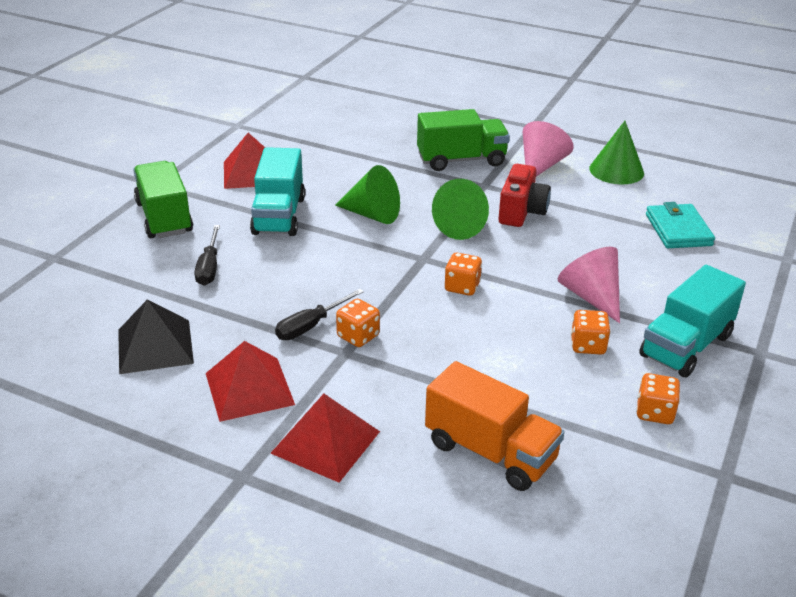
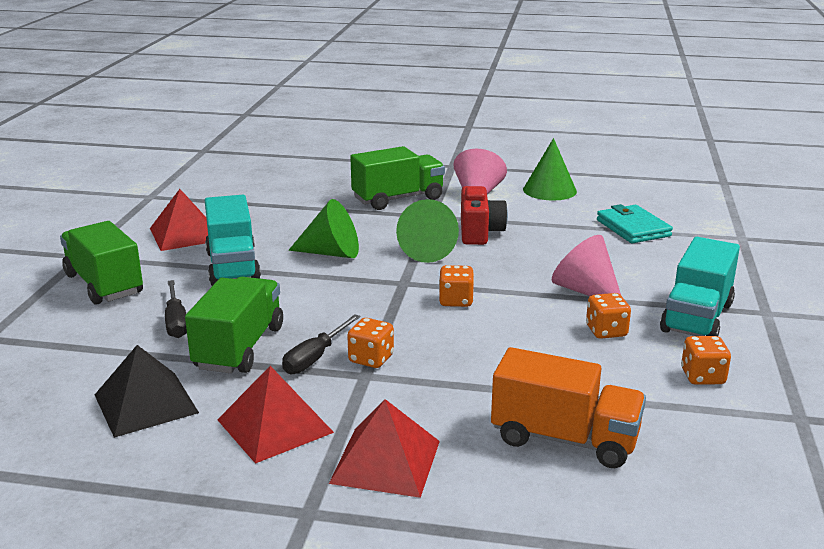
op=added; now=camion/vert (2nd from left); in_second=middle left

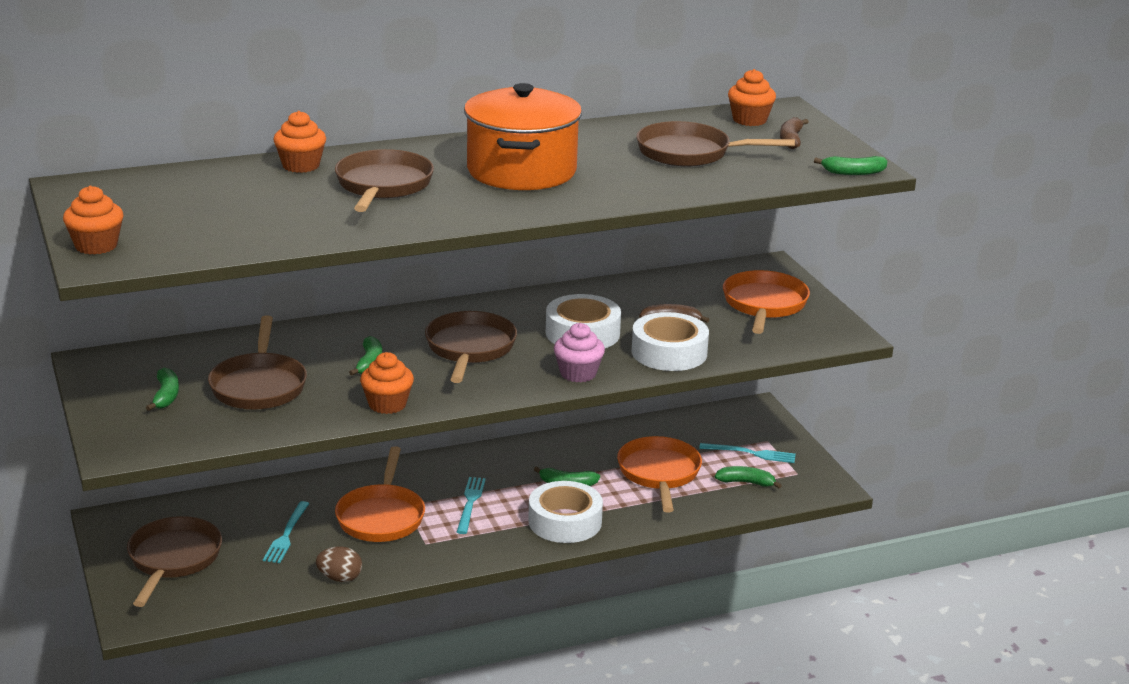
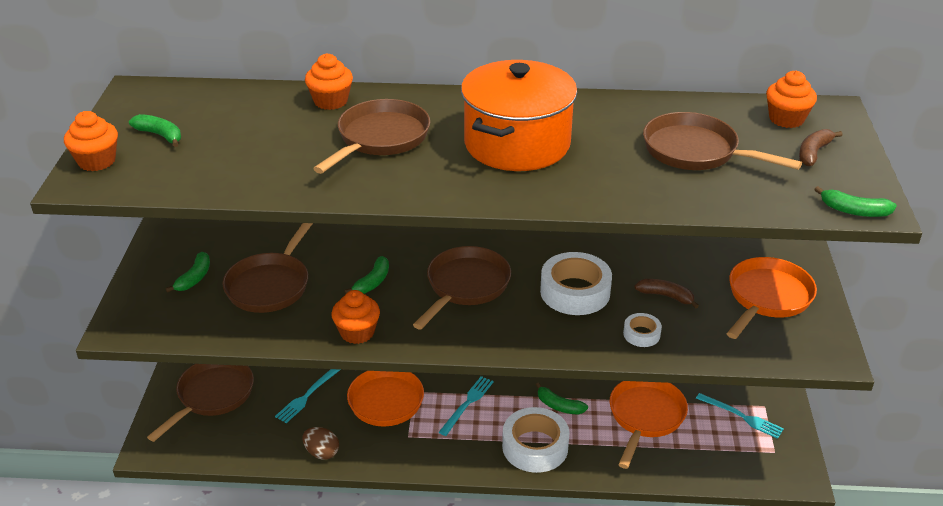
op=resized; was=ruban adhésif/blanc (3rd from left); in_first=centre; in_second=middle right; ratio=0.5
op=removed; was=muffin/rose; in_first=centre
op=moved; was=banane/vert (4th from left in the first image); now=banane/vert (1st from left); in_first=bottom centre; in_second=top left

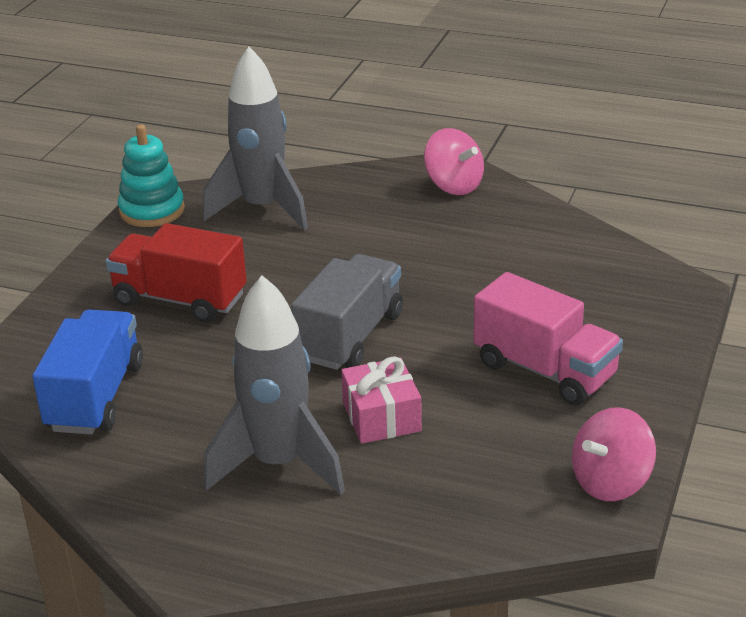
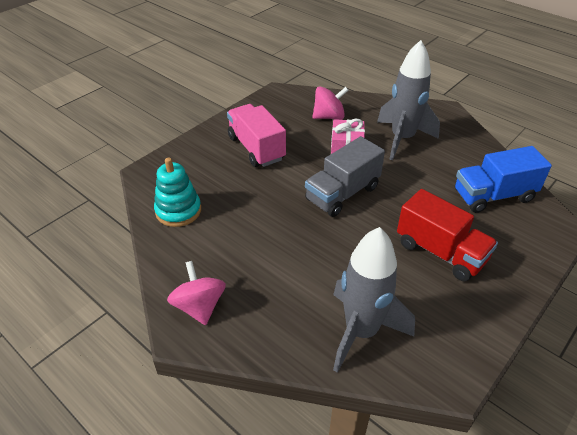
op=moved; was=jouet à empiler/turquoise; in_first=top left; in_second=middle left
op=turned; was=camion/bleu; in_first=middle left; in_second=middle right; clockwise=45
op=moved; was=toupie/rose (2nd from left); in_first=bottom right; in_second=top centre

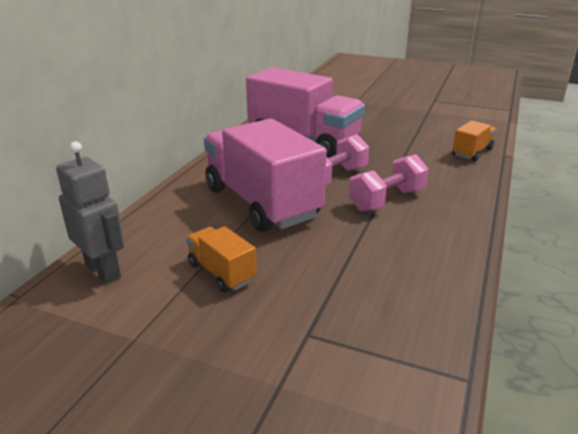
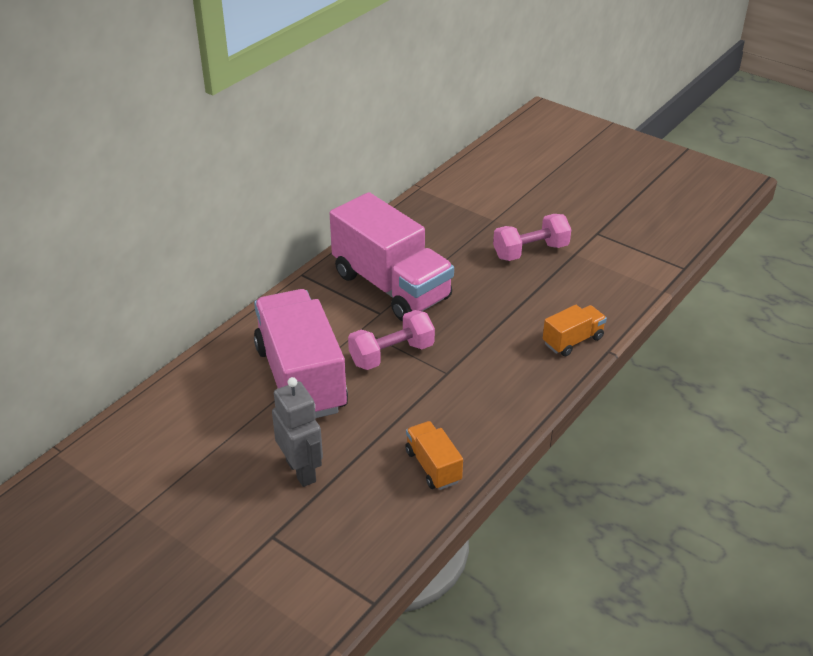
op=moved; was=robot/gris; in_first=middle left; in_second=centre
op=moved; was=haltère/rose (2nd from left); in_first=middle right; in_second=centre
op=moved; was=camion/orange (1st from left); in_first=centre; in_second=bottom centre

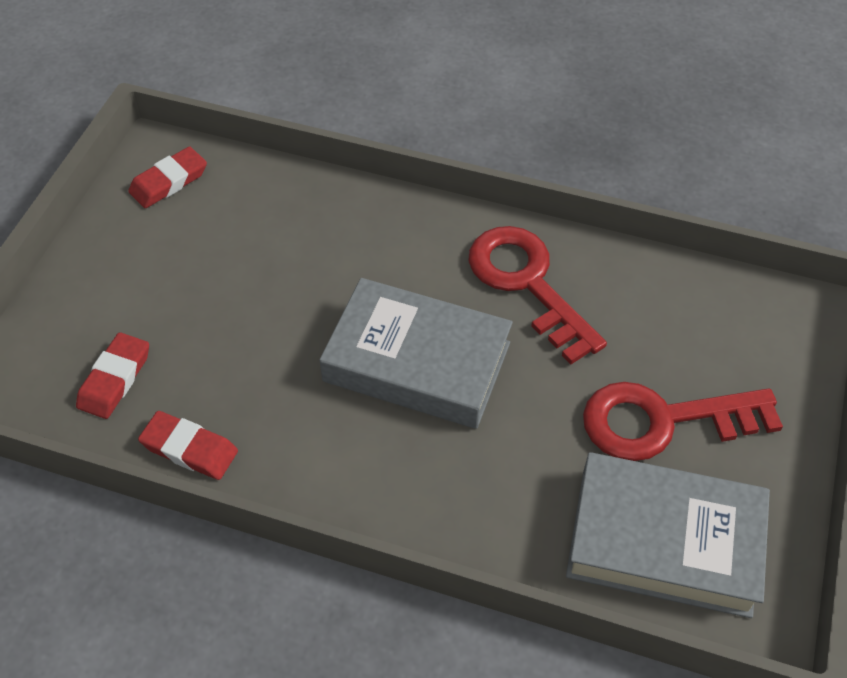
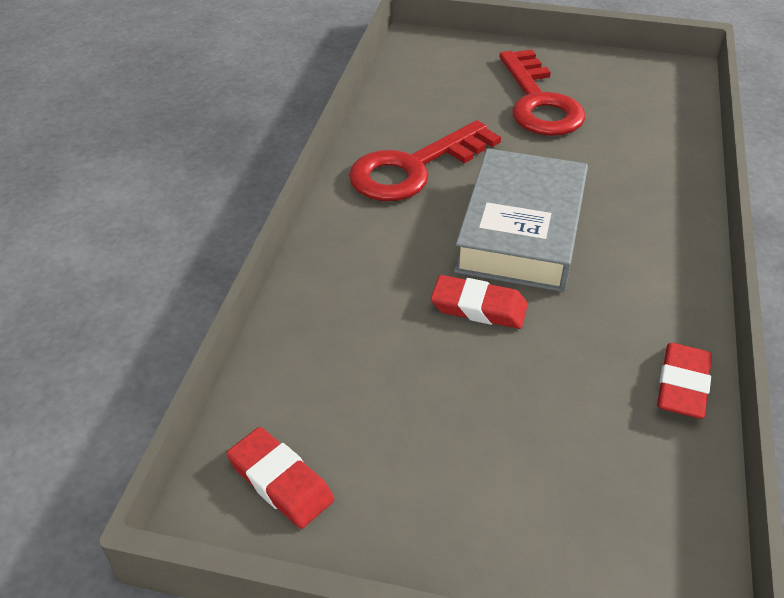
op=moved; was=gomme/rouge (1st from left in the first image); now=gomme/rouge (2nd from left); in_first=middle left; in_second=centre
op=removed; was=livre/gris (2nd from left); in_first=bottom right

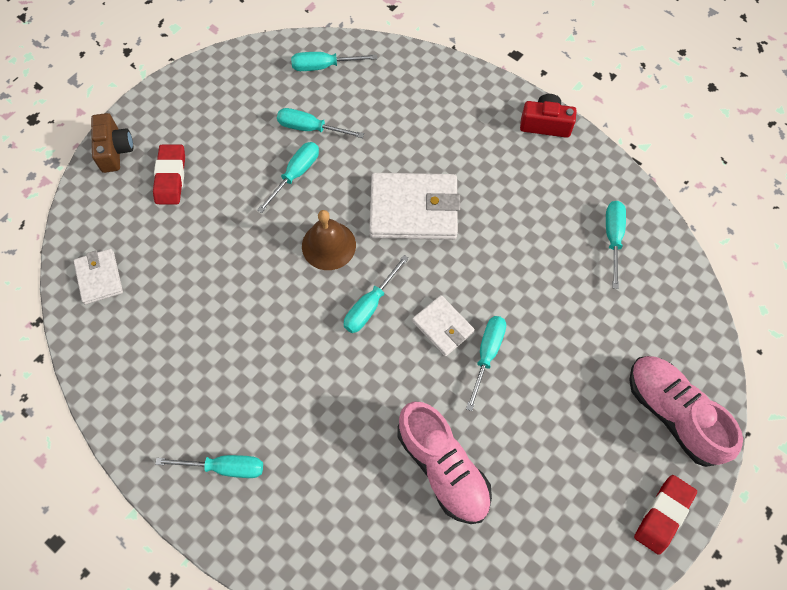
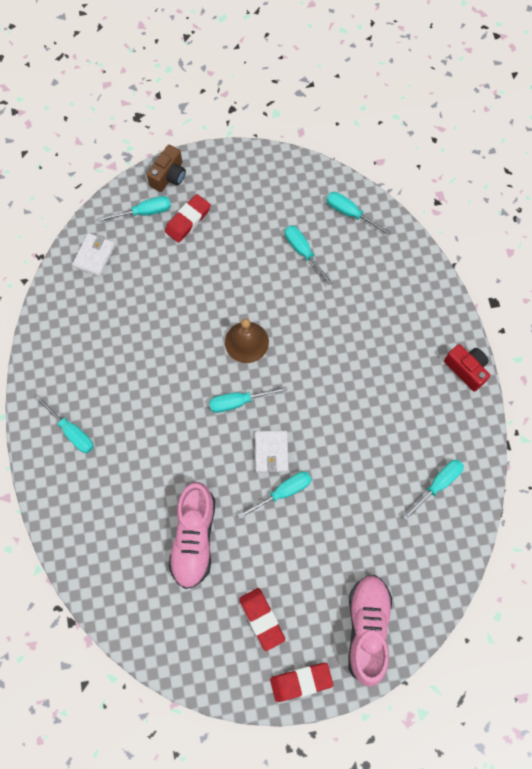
op=moved; was=tournevis/turquoise (2nd from left); in_first=top centre; in_second=top left
op=removed; was=portefeuille/blanc (2nd from left); in_first=centre
op=added; now=gomme/rouge (2nd from left); in_second=bottom centre

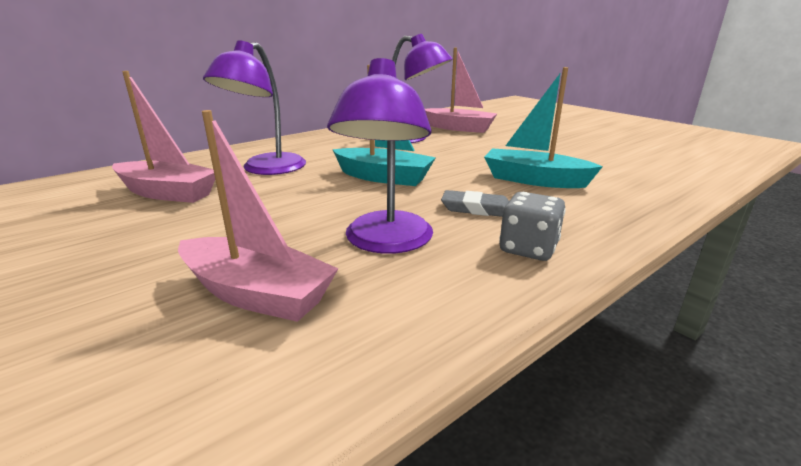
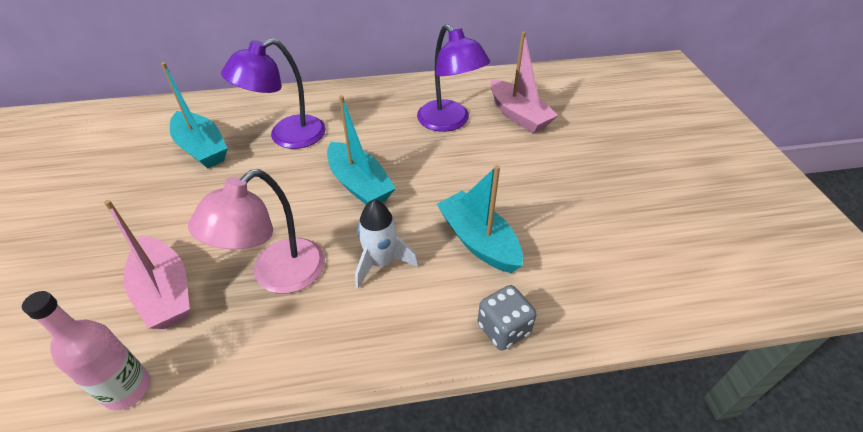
op=recoloured; was=lampe/violet (2nd from left); now=lampe/rose; in_first=centre; in_second=middle left
op=recoloured; was=bateau/rose (1st from left); now=bateau/turquoise (1st from left); in_first=top left; in_second=top left
op=replaced; was=gomme/gris; now=fusée/blanc; in_first=centre; in_second=centre
op=moved; was=dé/gris; in_first=centre; in_second=bottom centre
op=added; now=bouteille/rose; in_second=bottom left

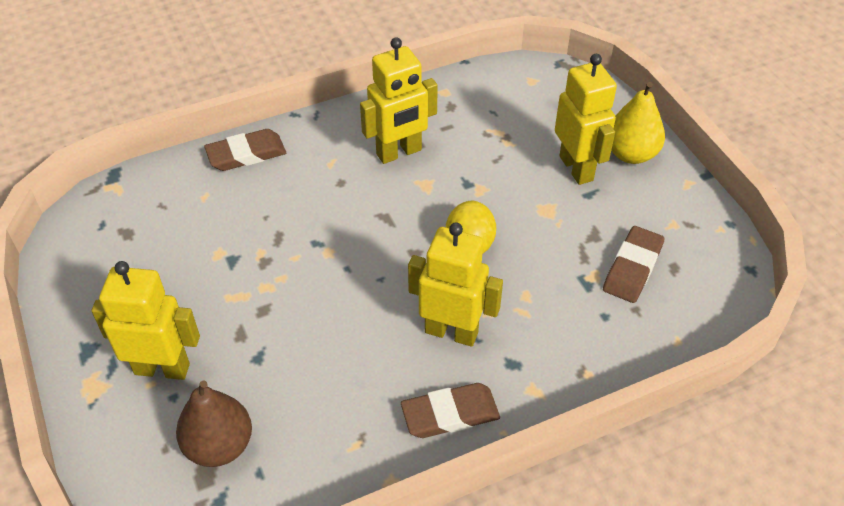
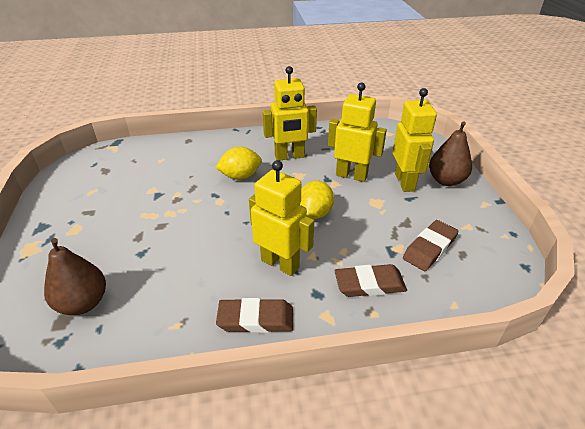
op=recoloured; was=poire/jaune; now=poire/marron (2nd from left); in_first=top right; in_second=middle right
op=moved; was=gomme/marron (1st from left in the first image); now=gomme/marron (2nd from left); in_first=top left; in_second=centre
op=moved; was=robot/jaune (1st from left in the first image); now=robot/jaune (3rd from left); in_first=middle left; in_second=top centre
op=added; now=citron/jaune (1st from left); in_second=centre

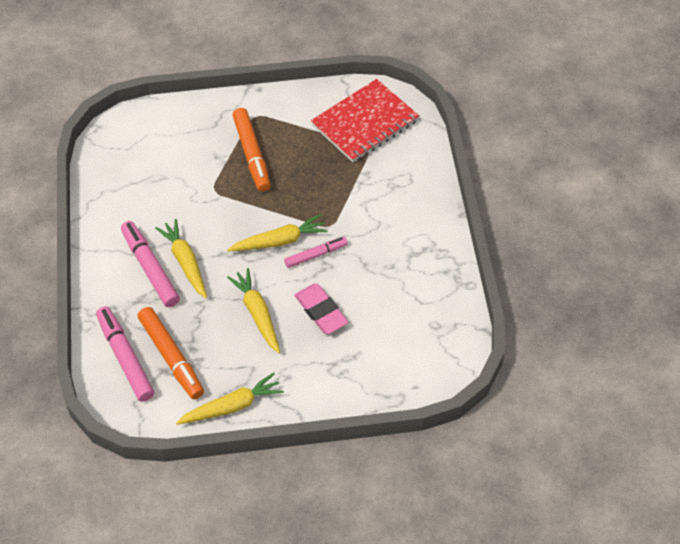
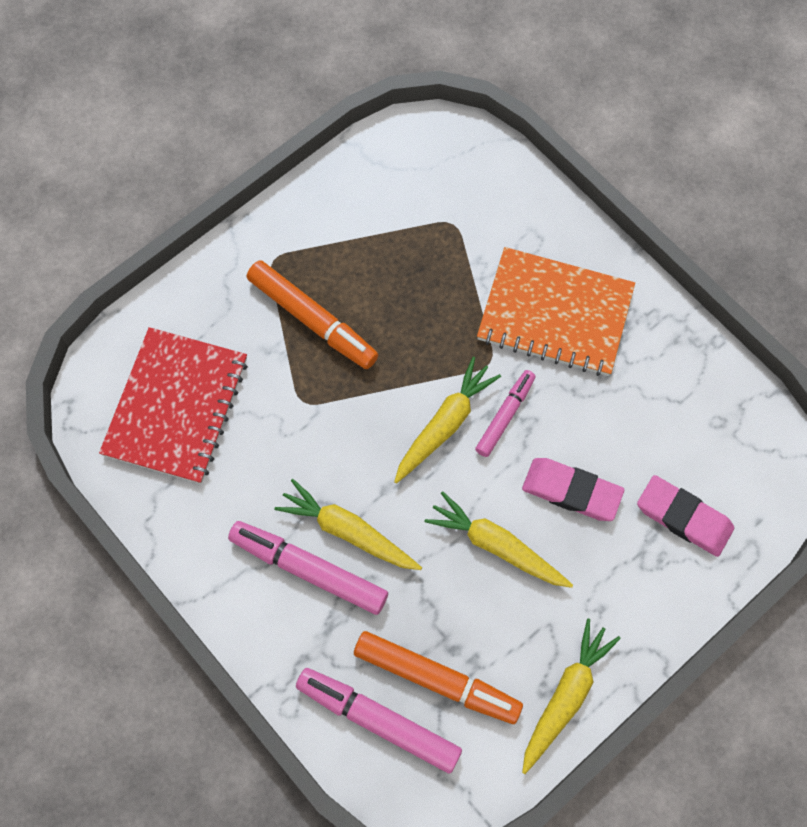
op=moved; was=carnet/rouge; in_first=top centre; in_second=middle left
op=added; now=carnet/orange; in_second=middle right
op=added; now=gomme/rose (2nd from left); in_second=middle right

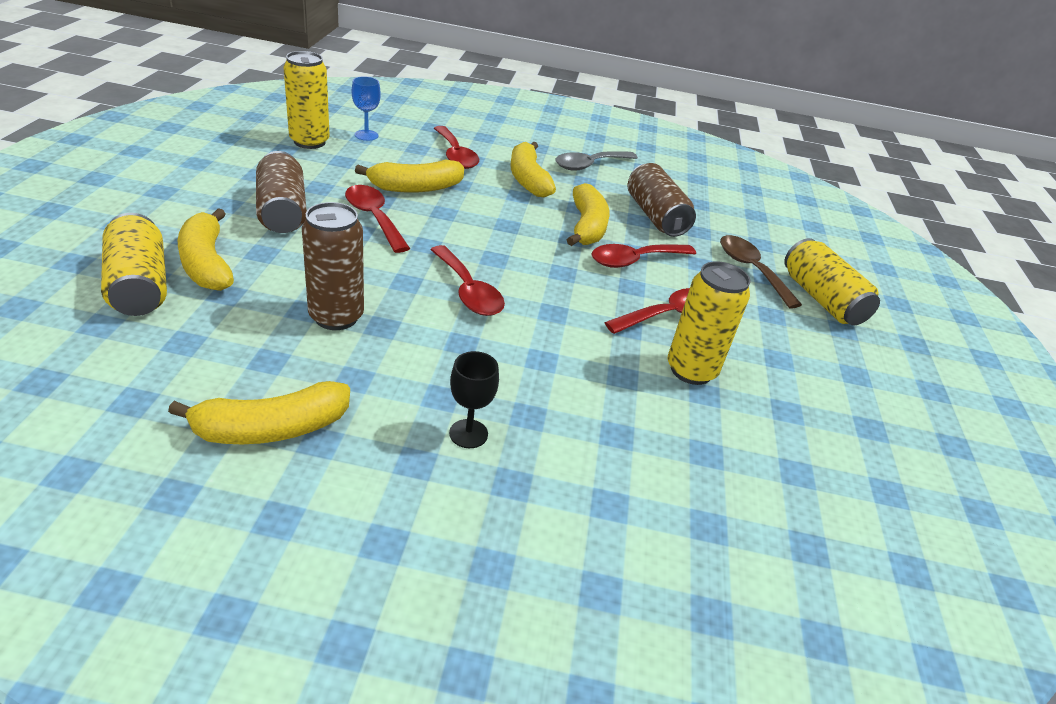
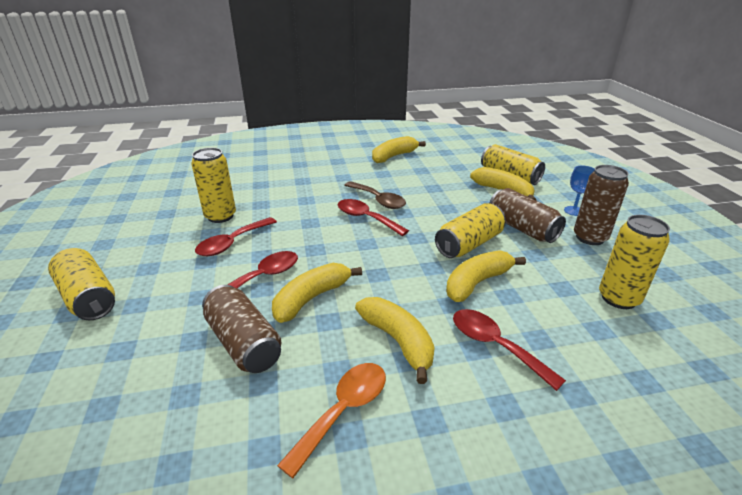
op=moved; was=verre à pied/bleu; in_first=top centre; in_second=middle right
op=recoloured; was=cuillère/gris; now=cuillère/orange; in_first=top centre; in_second=bottom centre
op=turned; was=banane/jaune (5th from left in the first image); in_first=top centre; in_second=centre; clockwise=60
op=replaced; was=cuillère/rouge (1st from left); now=canette/jaune (3rd from left); in_first=top centre; in_second=centre
op=moved; was=canette/marron (2nd from left in the first image); now=canette/marron (3rd from left); in_first=middle left; in_second=middle right
op=moved; was=cuillère/marron; in_first=middle right; in_second=centre
op=removed; was=verre à pied/noir; in_first=centre

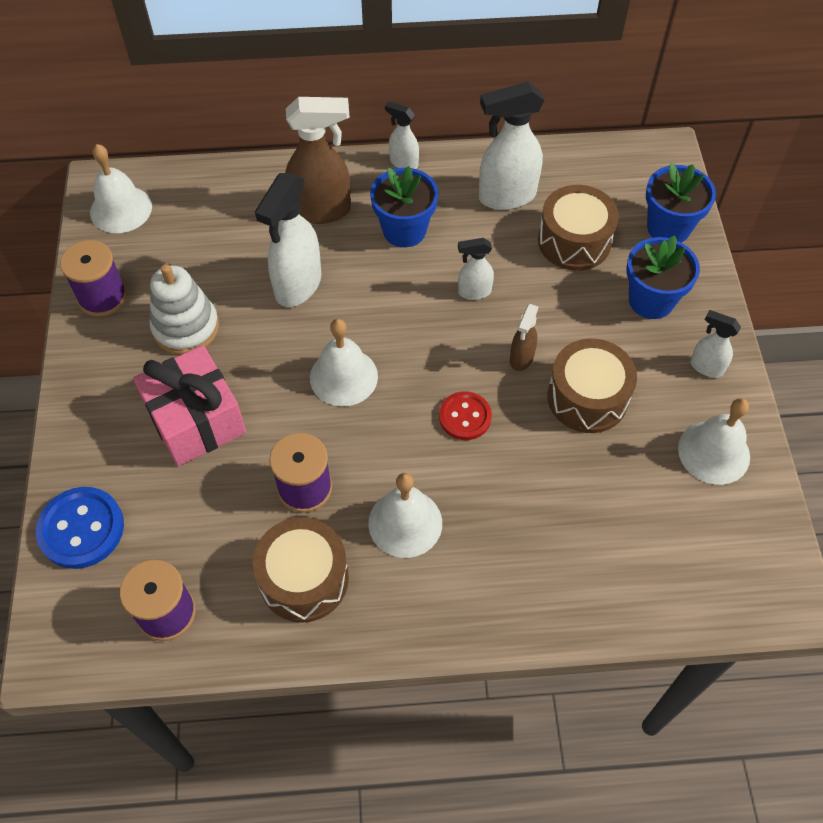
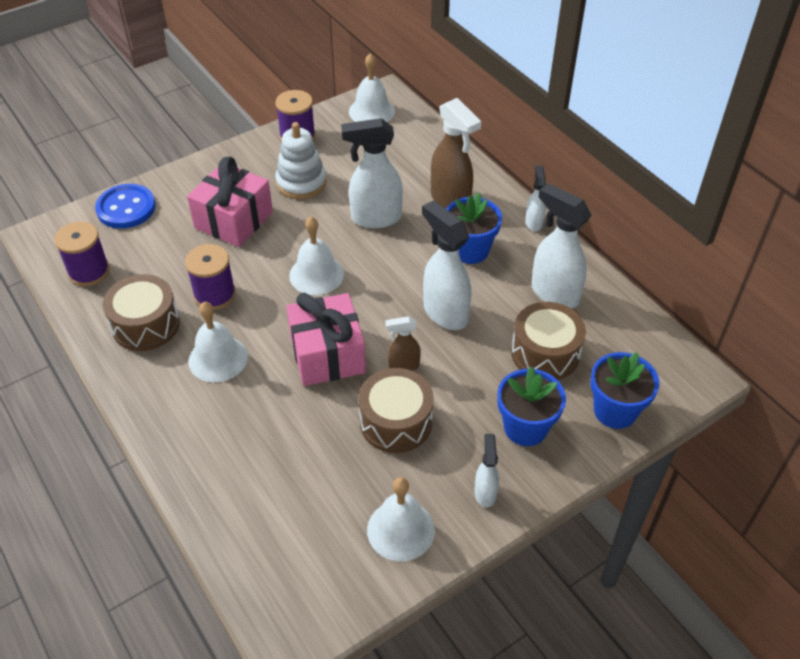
op=resized; was=vaporisateur/blanc (3rd from left in the first image); in_first=top centre; in_second=centre; ratio=1.89
op=replaced; was=bouton/rouge; now=cadeau/rose (2nd from left); in_first=centre; in_second=centre

